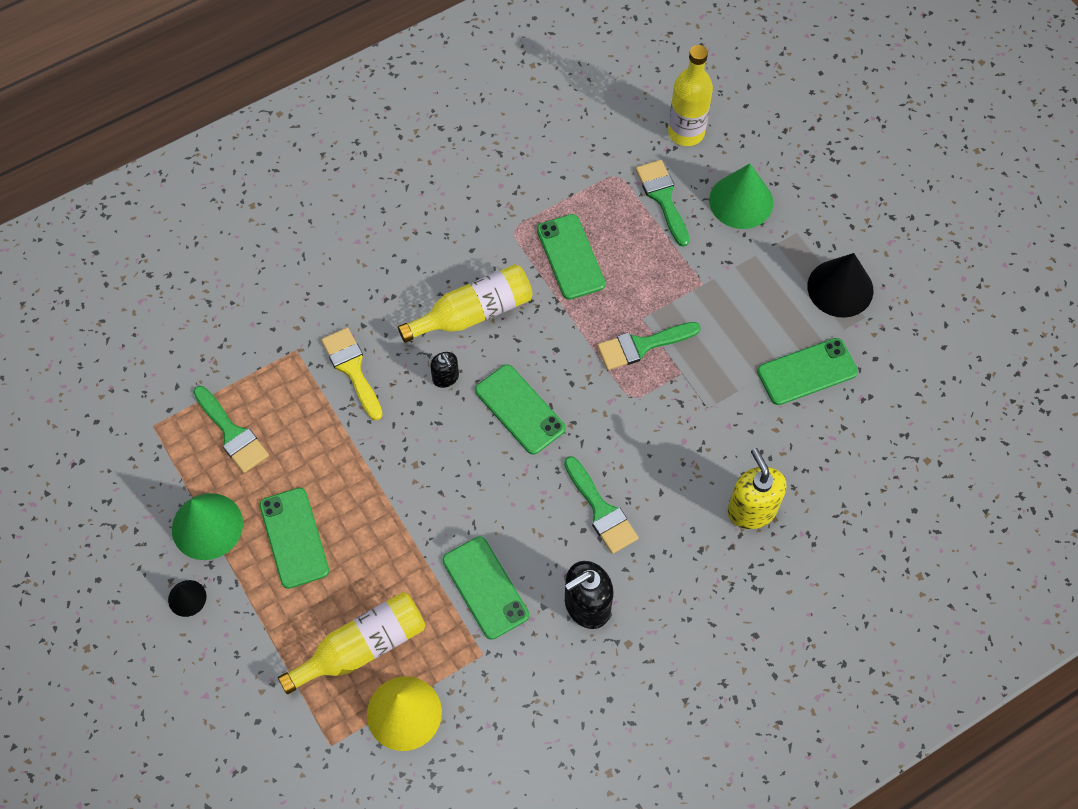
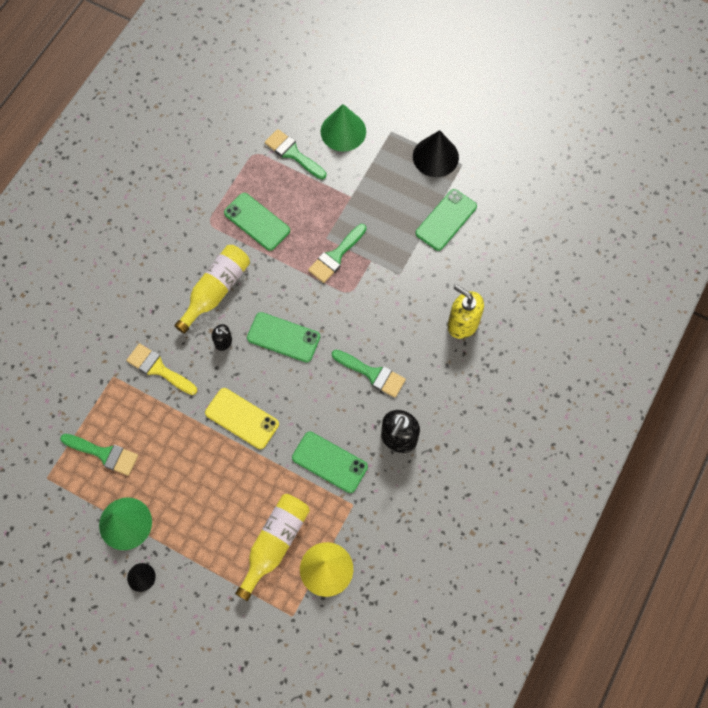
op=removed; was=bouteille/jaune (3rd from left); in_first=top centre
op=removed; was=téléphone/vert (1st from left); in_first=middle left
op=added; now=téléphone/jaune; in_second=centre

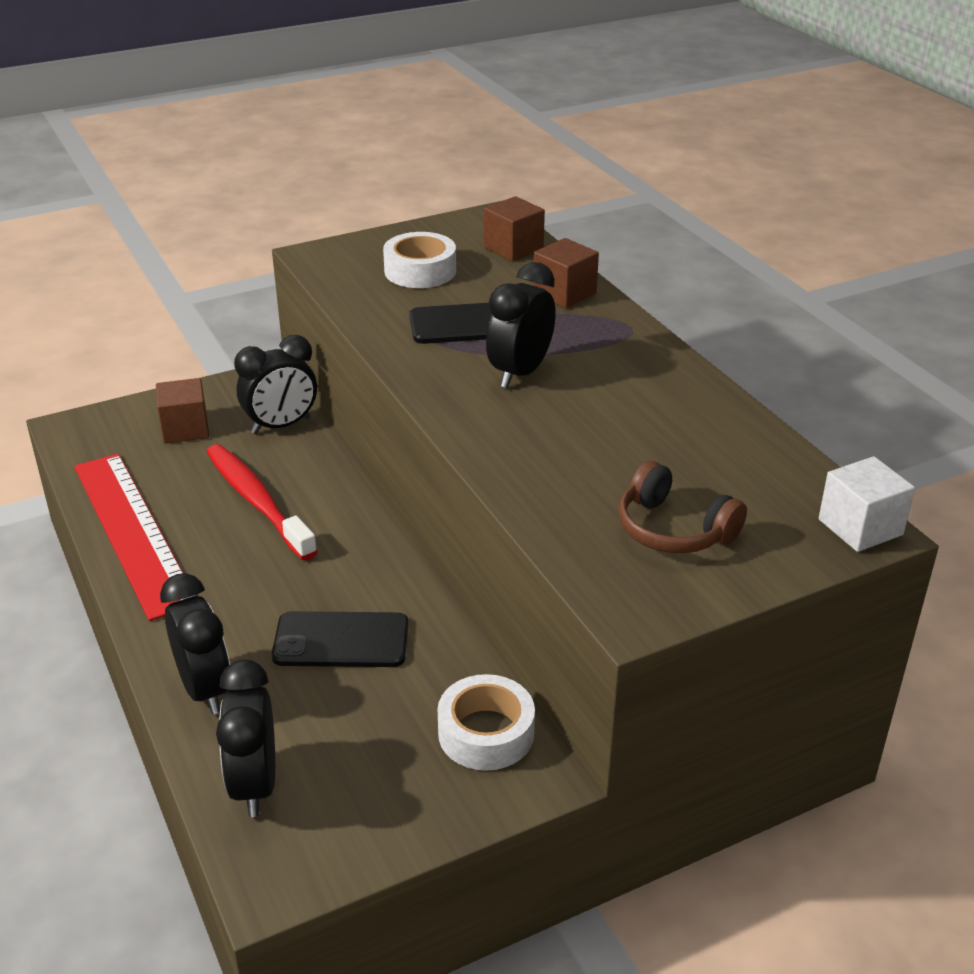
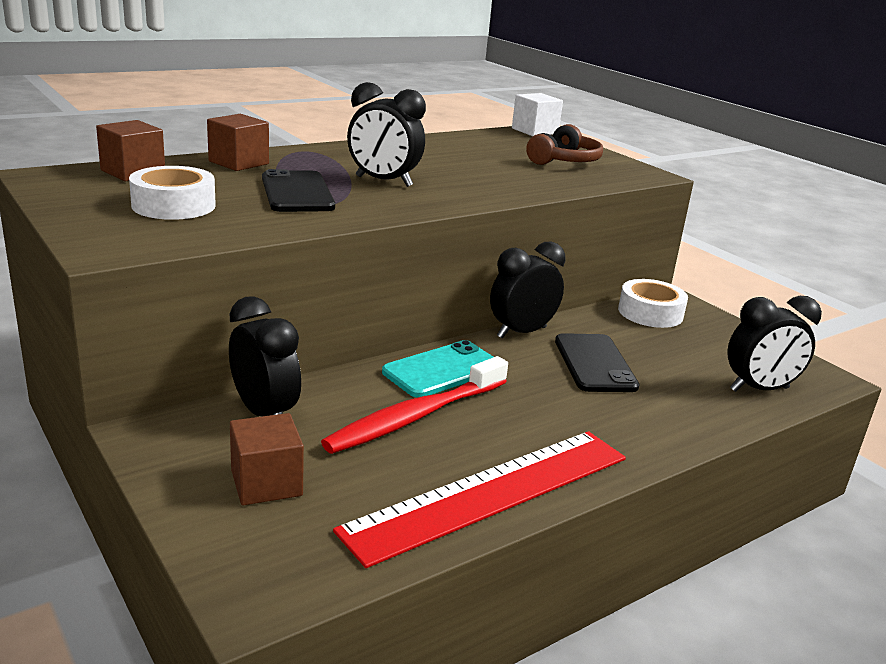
op=moved; was=réveil/noir (1st from left in the first image); now=réveil/noir (3rd from left); in_first=middle left; in_second=centre
op=added; now=téléphone/turquoise; in_second=centre

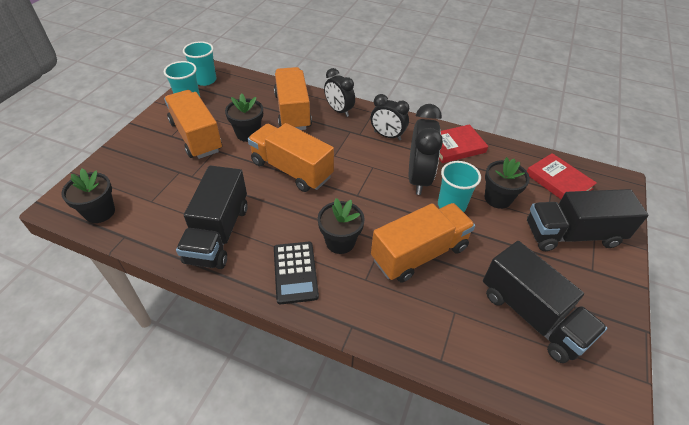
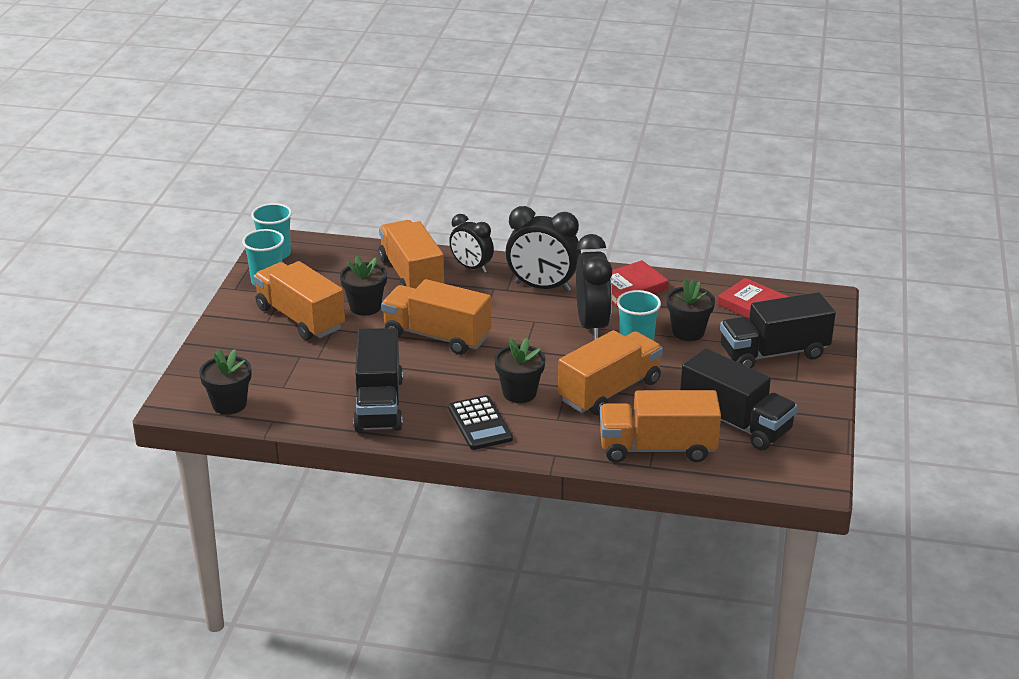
op=resized; was=réveil/noir (2nd from left); in_first=top centre; in_second=centre; ratio=1.54
op=added; now=camion/orange (5th from left); in_second=centre

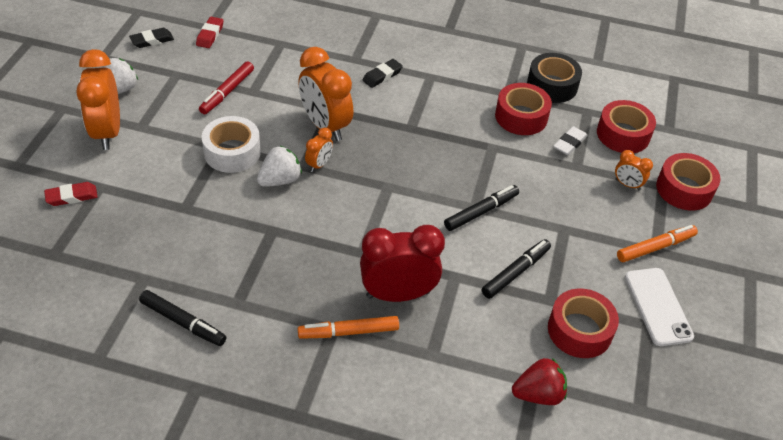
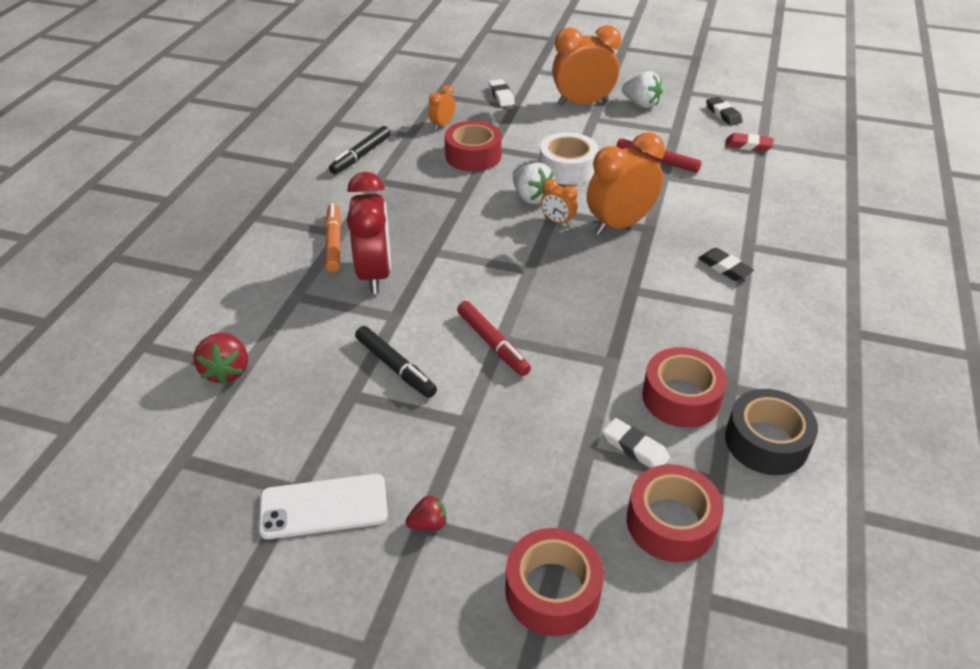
op=moved; was=réveil/orange (4th from left in the first image); now=réveil/orange (1st from left); in_first=middle right; in_second=top centre
op=recoloured; was=gomme/rouge (1st from left); now=gomme/blanc (1st from left); in_first=middle left; in_second=top centre
op=recoloured; was=feutre/noir (2nd from left); now=feutre/rouge (1st from left); in_first=centre; in_second=centre
op=replaced; was=feutre/orange (2nd from left); now=fraise/rouge (2nd from left); in_first=middle right; in_second=bottom centre
op=moved; was=ruban adhésif/rouge (2nd from left in the first image); now=ruban adhésif/rouge (1st from left); in_first=bottom right; in_second=top centre

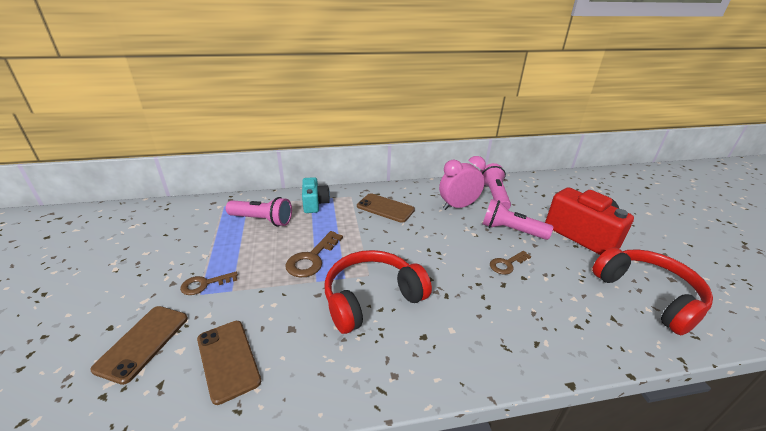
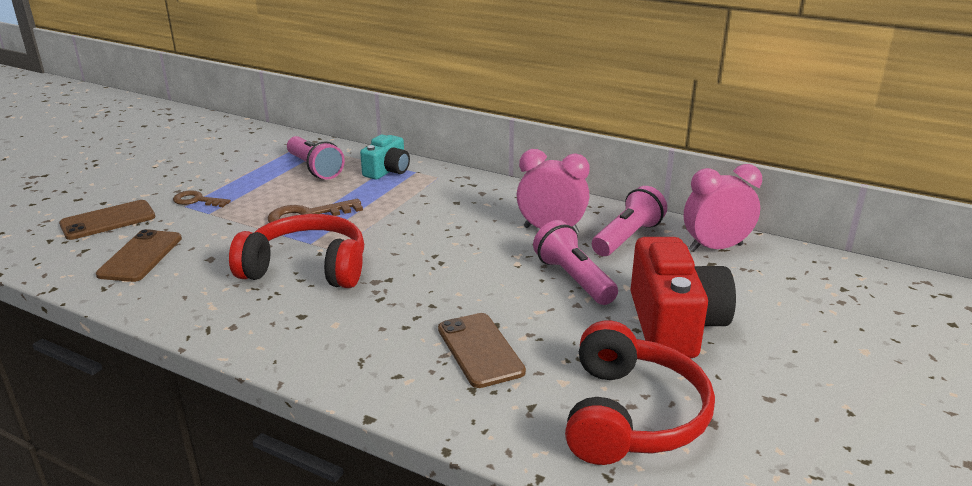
op=moved; was=téléphone/marron (3rd from left); in_first=centre; in_second=bottom centre
op=removed; was=clé/marron (3rd from left); in_first=centre
op=added; now=réveil/rose (2nd from left); in_second=middle right

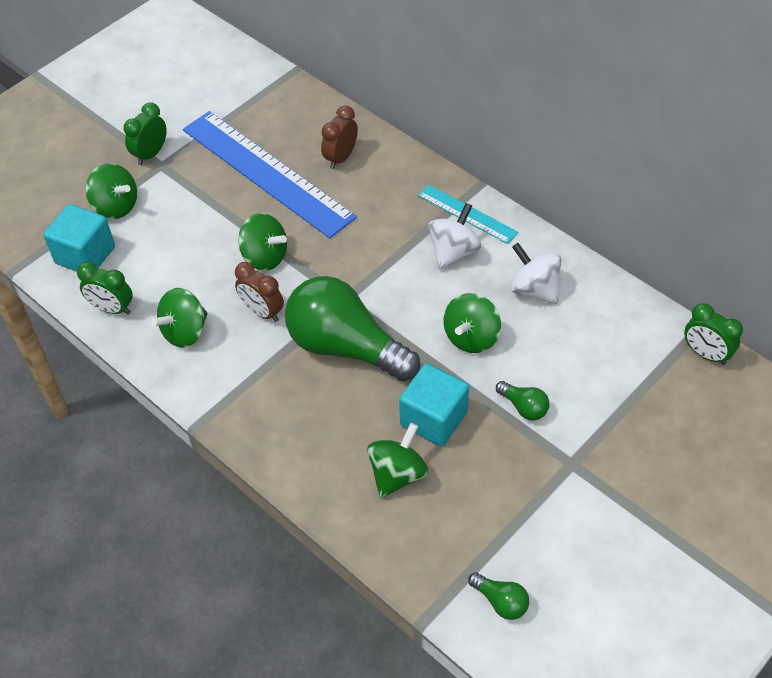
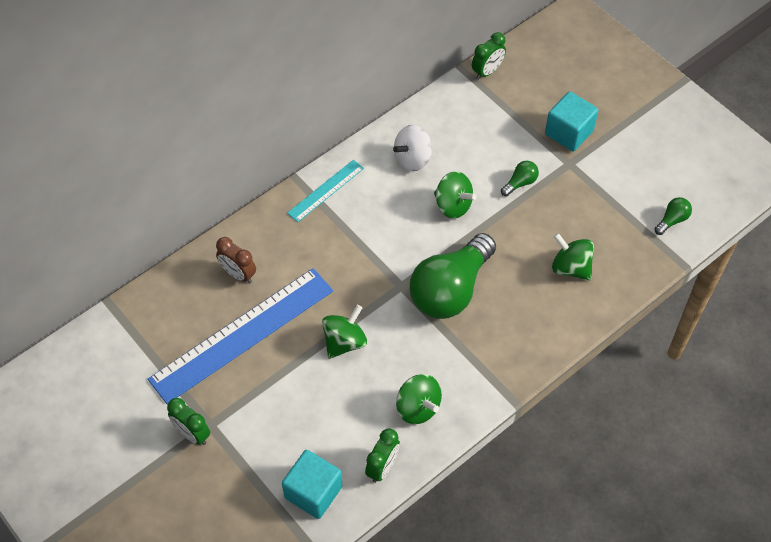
op=removed; was=toupie/vert (1st from left); in_first=top left
op=removed; was=toupie/blanc (1st from left); in_first=centre
op=removed; was=réveil/marron (1st from left); in_first=centre
op=moved; was=cube/turquoise (2nd from left); in_first=centre; in_second=top right

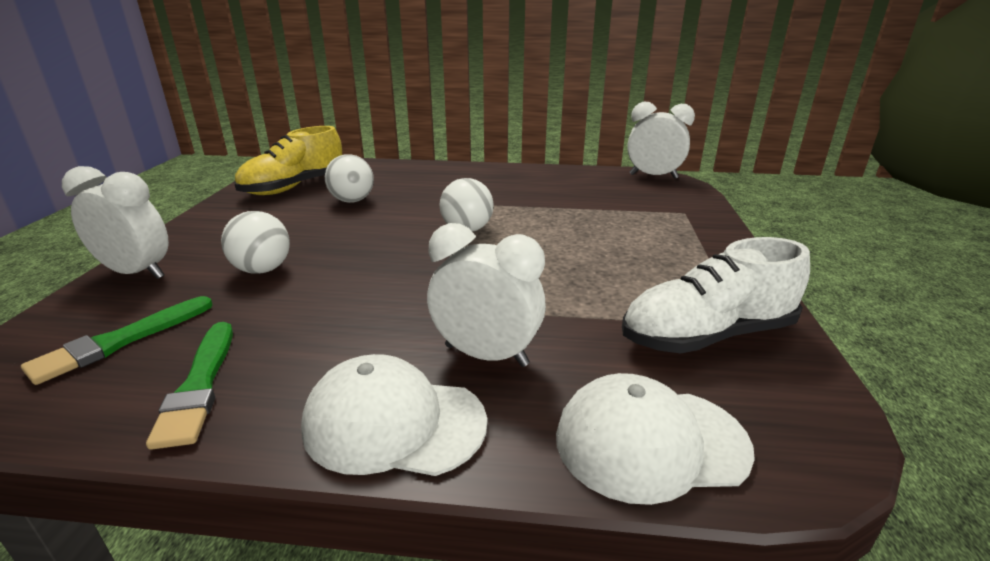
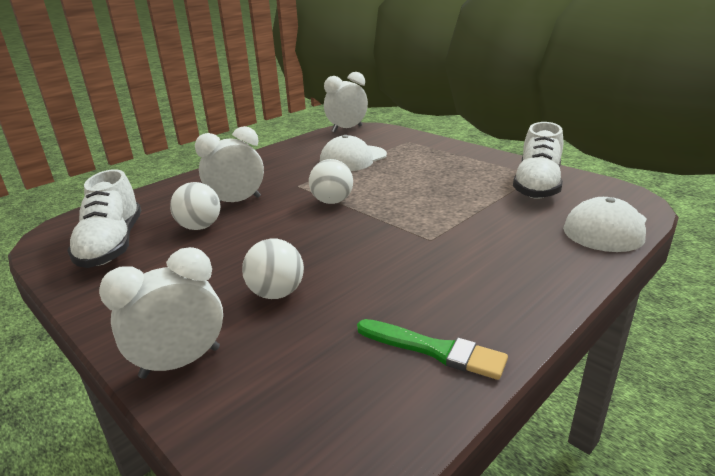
op=recoloured; was=chaussure/jaune; now=chaussure/blanc (1st from left); in_first=top left; in_second=middle left
op=moved; was=réveil/blanc (2nd from left); in_first=centre; in_second=middle left
op=removed; was=pinceau/vert (1st from left); in_first=middle left
op=moved; was=casquette/blanc (1st from left); in_first=bottom centre; in_second=top centre

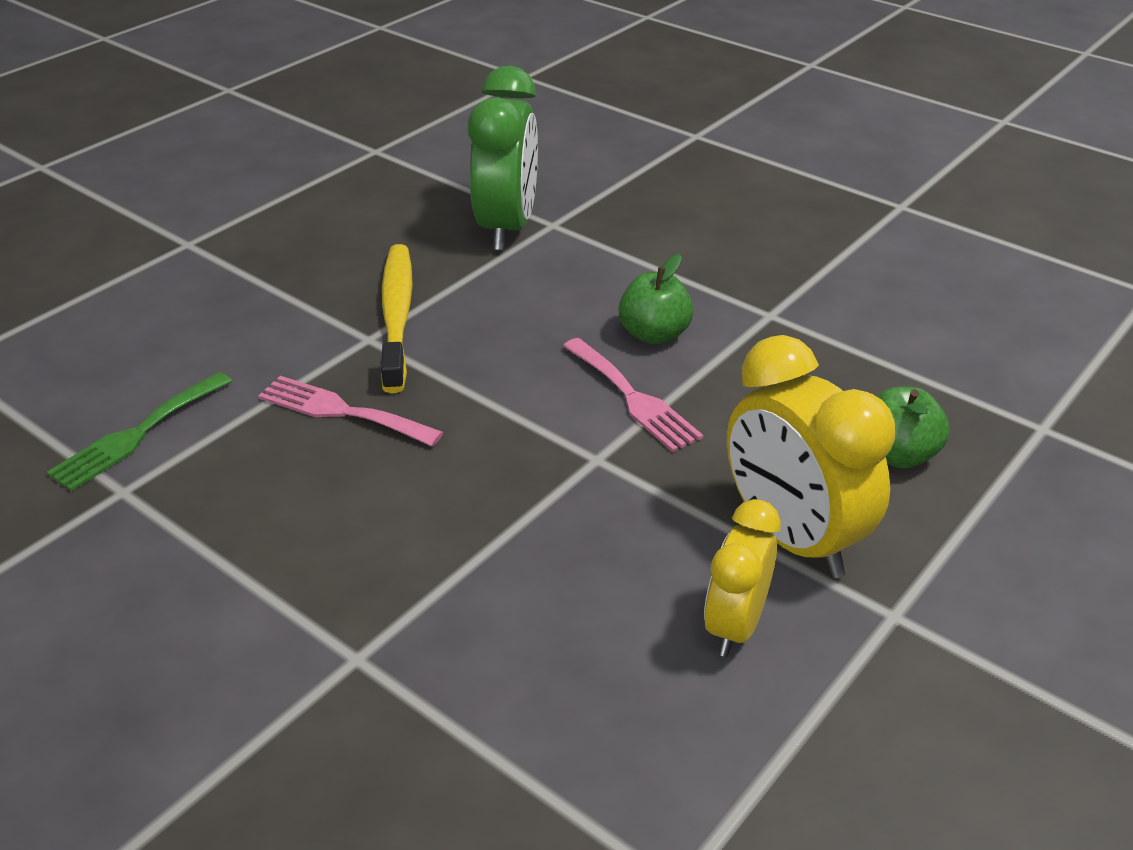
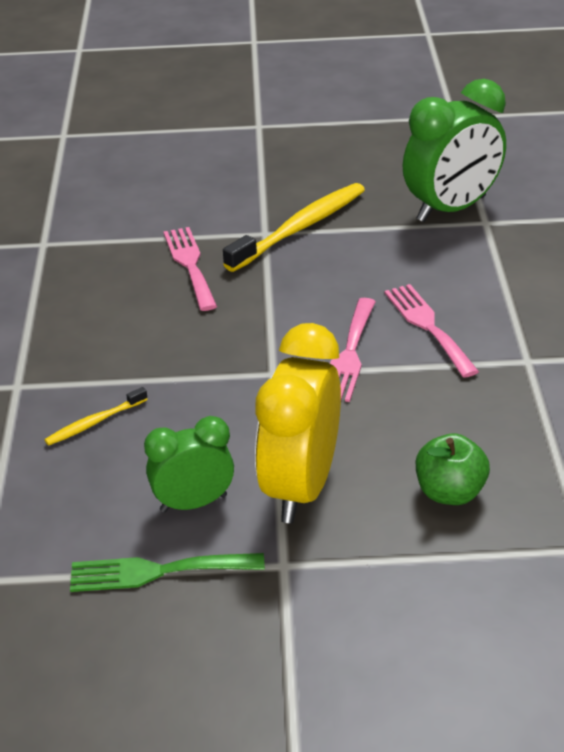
op=replaced; was=pomme/vert (1st from left); now=fourchette/rose (3rd from left); in_first=centre; in_second=middle right
op=moved; was=fourchette/vert; in_first=middle left; in_second=bottom left
op=recoloured; was=réveil/jaune (1st from left); now=réveil/vert (1st from left); in_first=bottom centre; in_second=centre
op=added; now=brosse à dents/jaune (1st from left); in_second=middle left

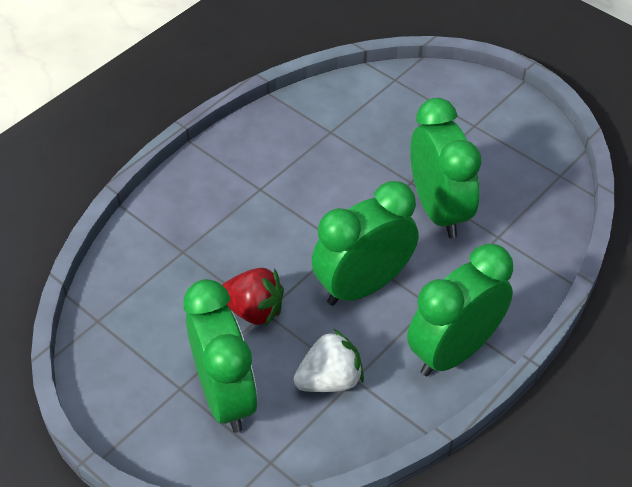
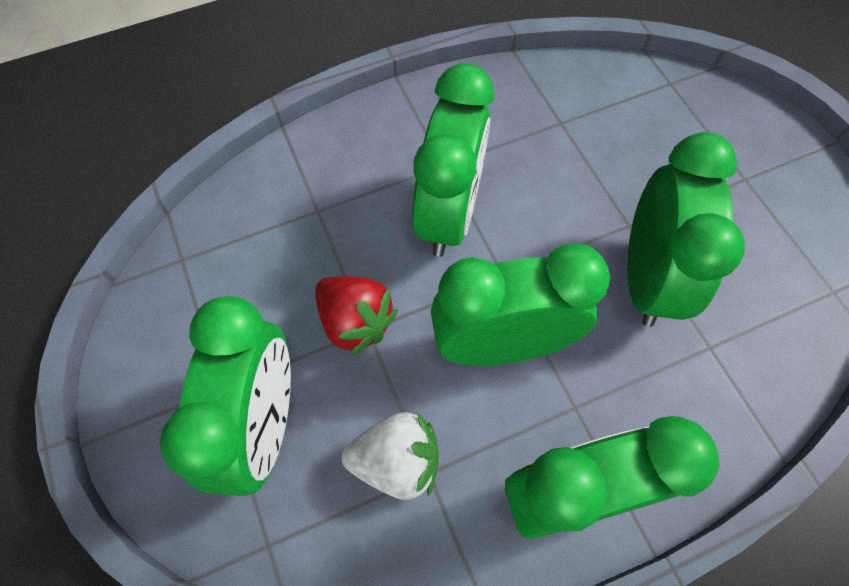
op=added; now=réveil/vert (2nd from left); in_second=top centre

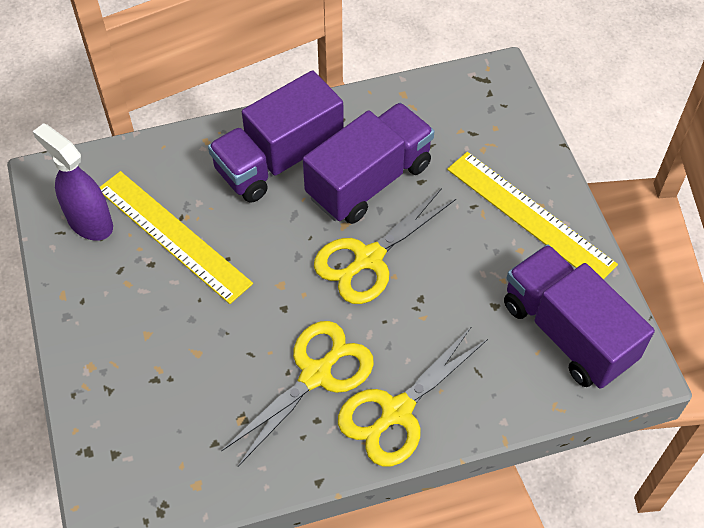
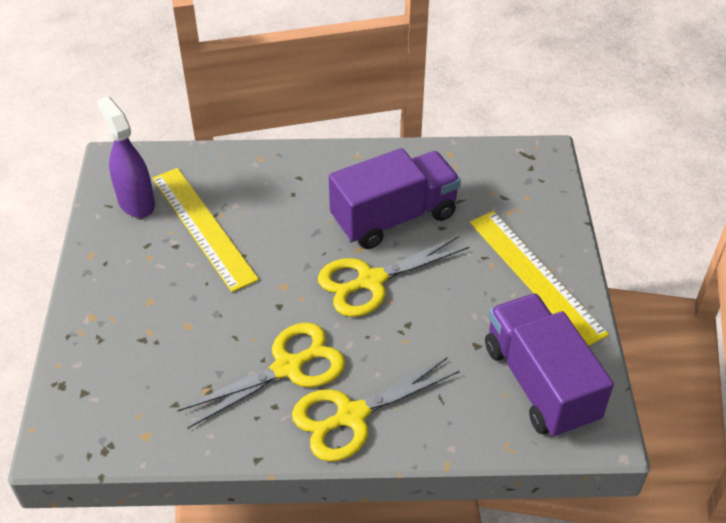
op=removed; was=camion/violet (1st from left); in_first=top centre

